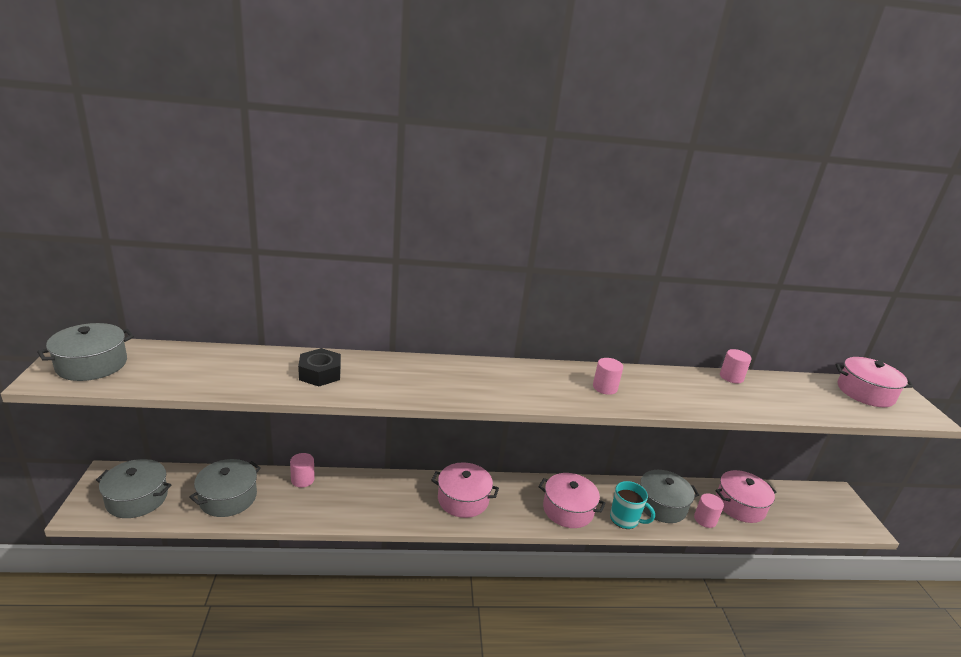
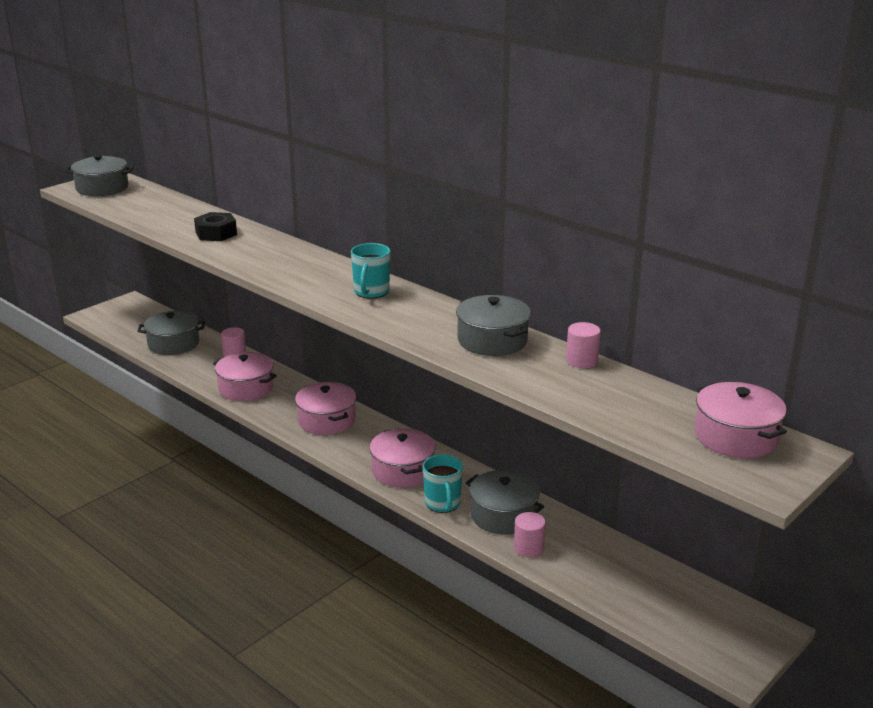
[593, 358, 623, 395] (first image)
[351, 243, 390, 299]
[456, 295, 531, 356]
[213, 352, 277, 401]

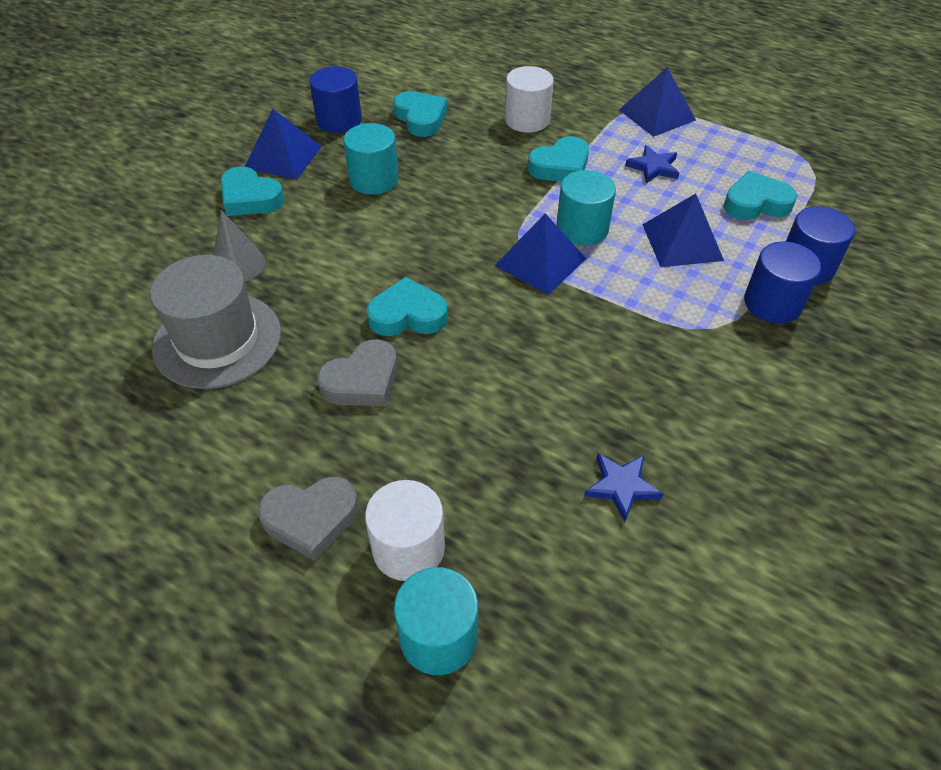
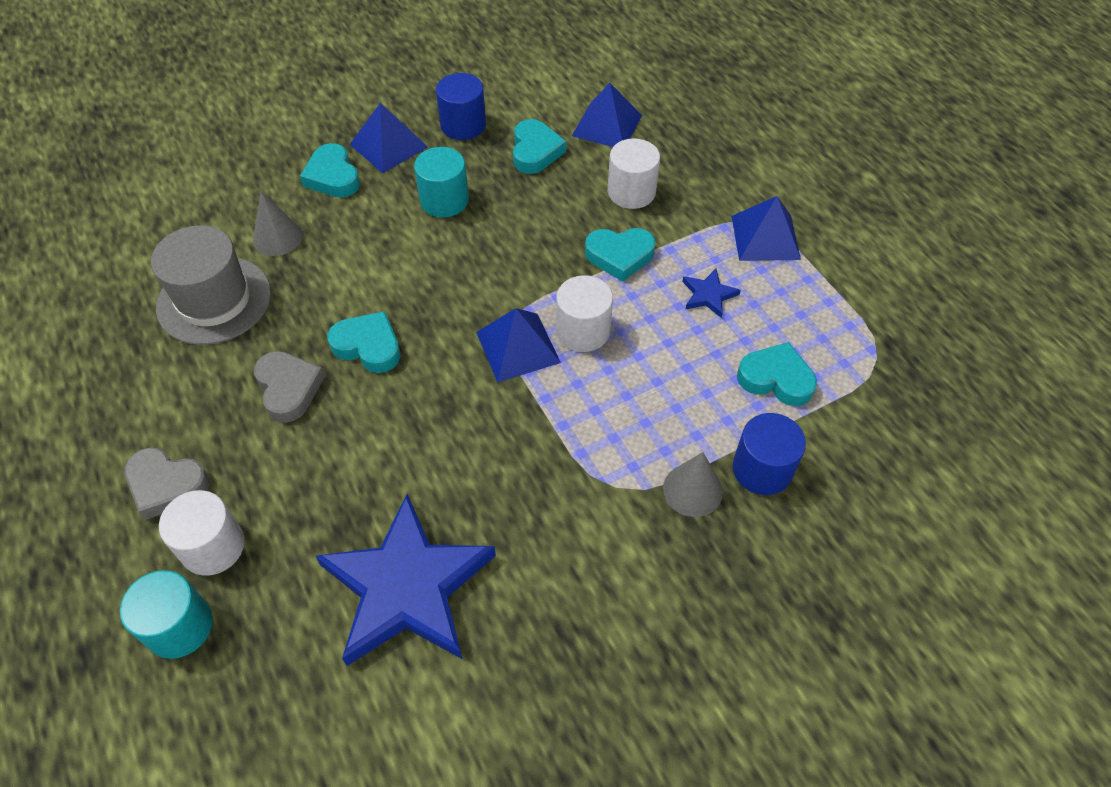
[572, 83, 642, 147]
[663, 452, 723, 517]
[556, 275, 613, 352]
[254, 351, 325, 423]
[316, 494, 496, 666]

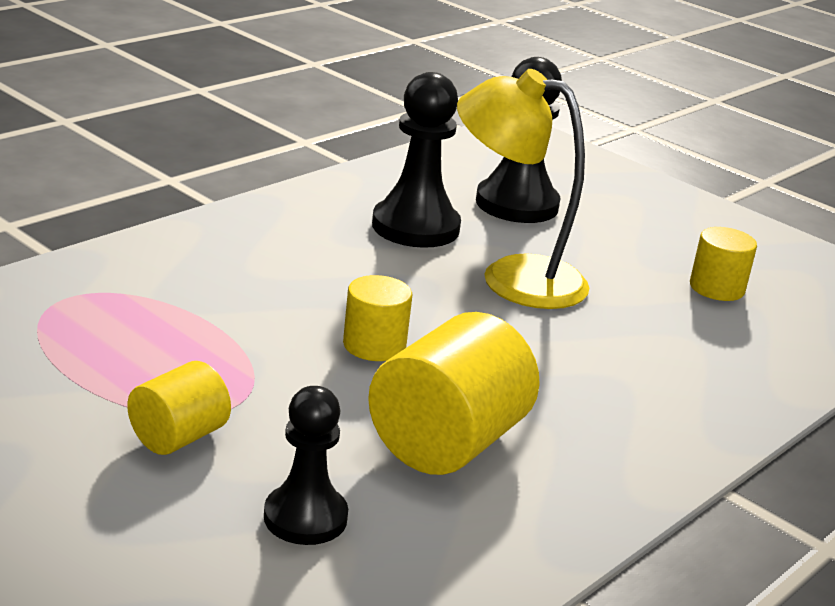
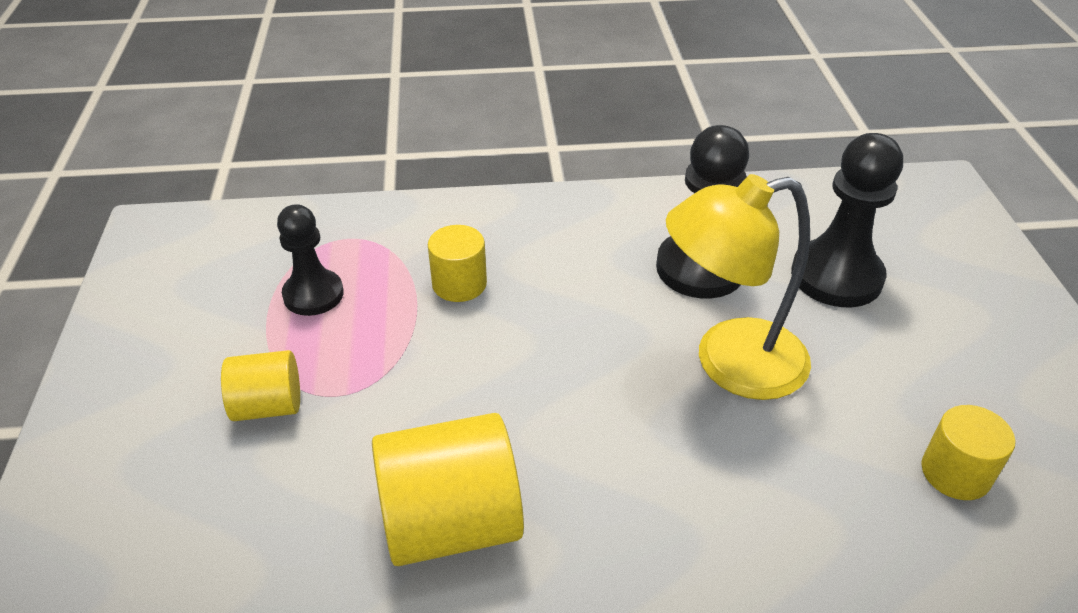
[277, 204, 344, 316]
[428, 225, 487, 302]
[666, 174, 811, 400]

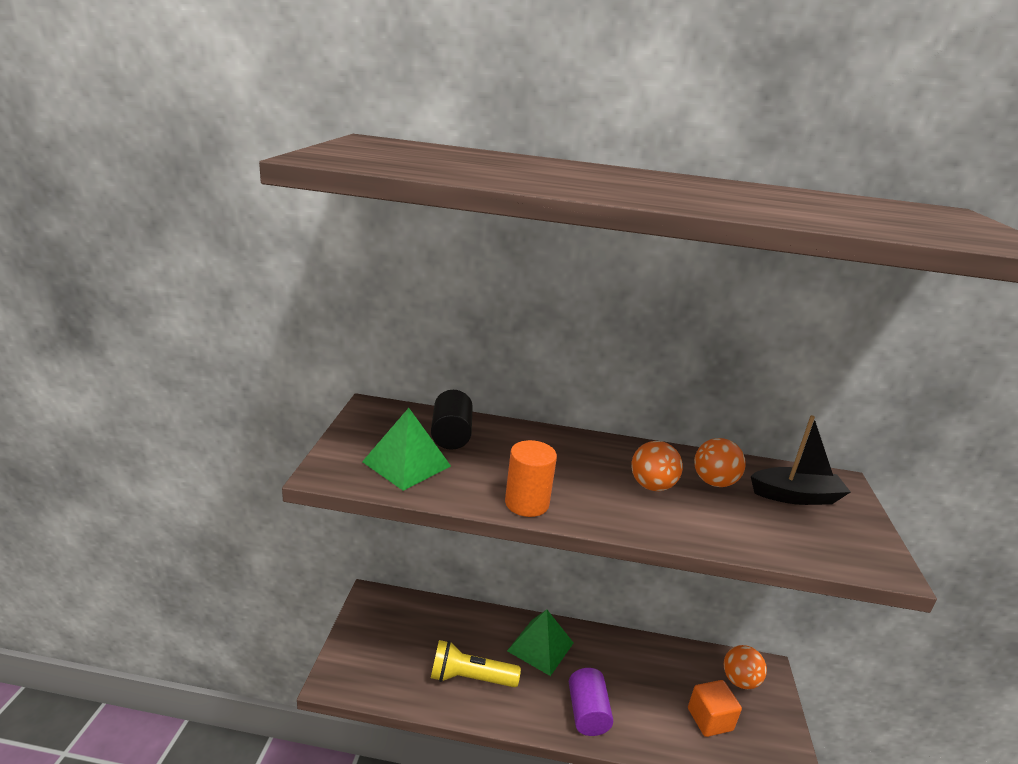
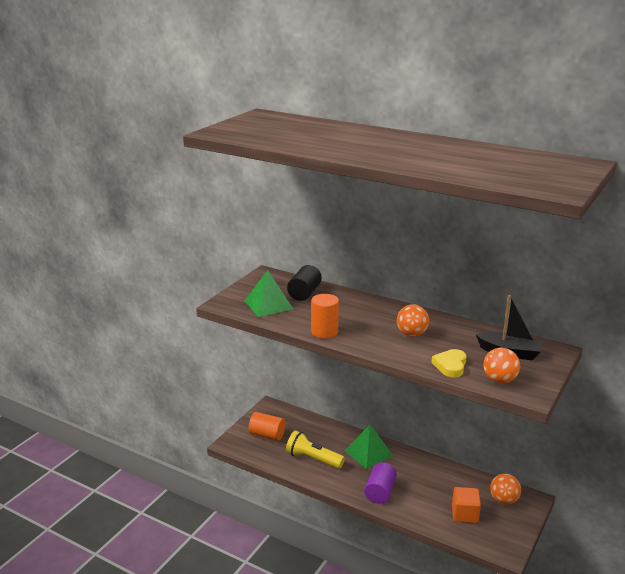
[249, 412, 286, 441]
[431, 349, 467, 378]
[483, 347, 520, 383]

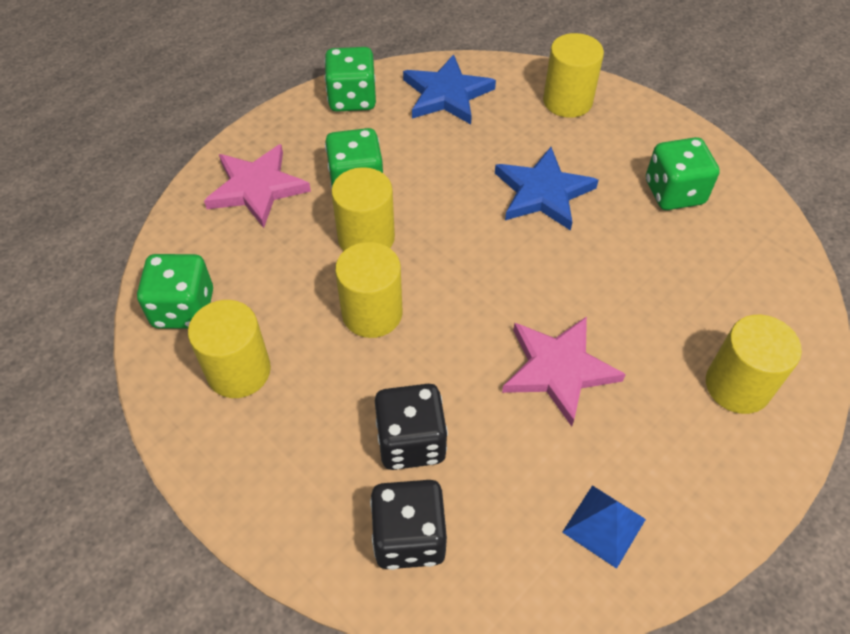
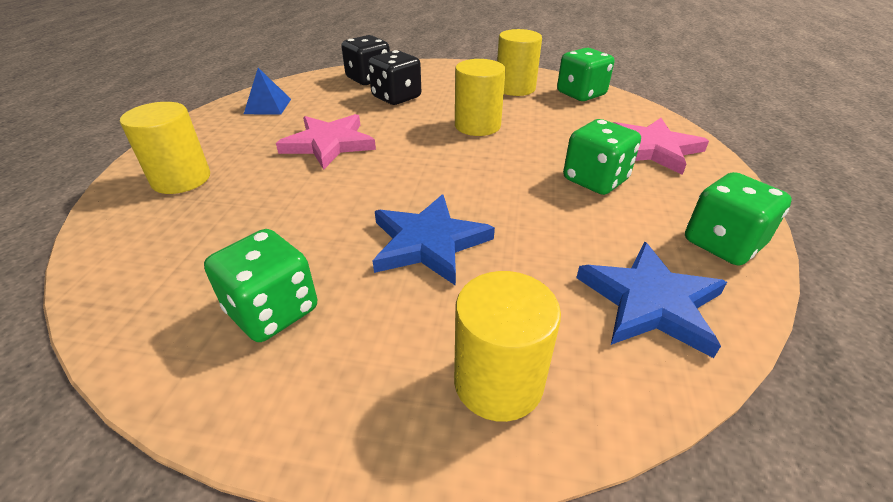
[331, 167, 395, 251] (first image)

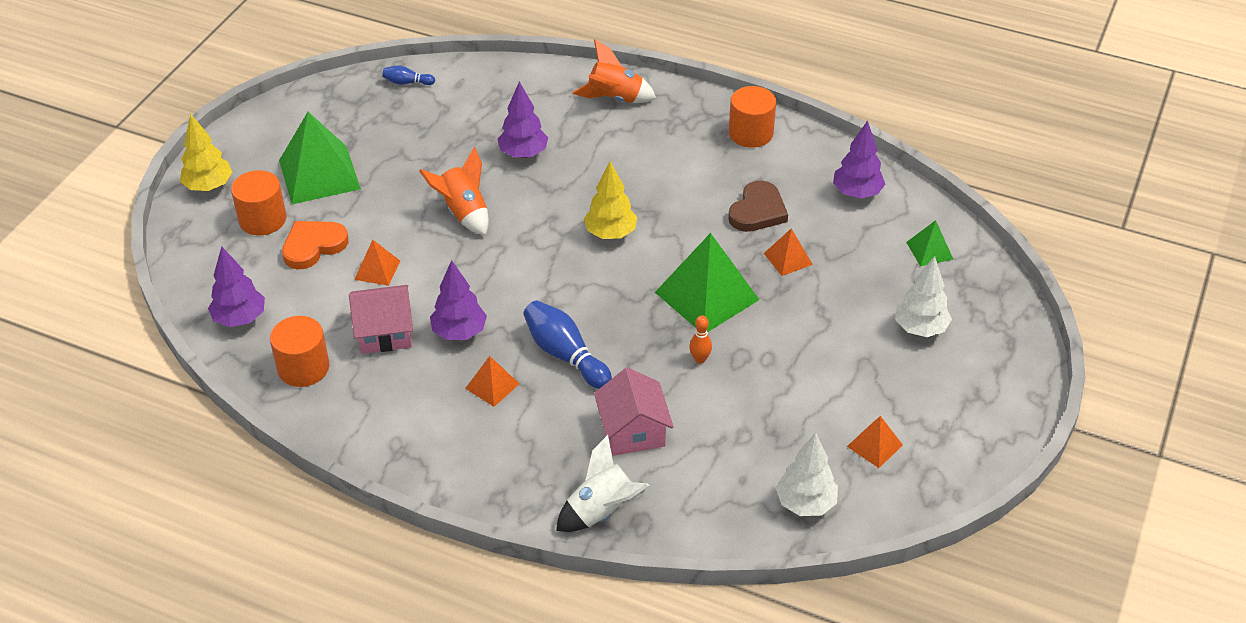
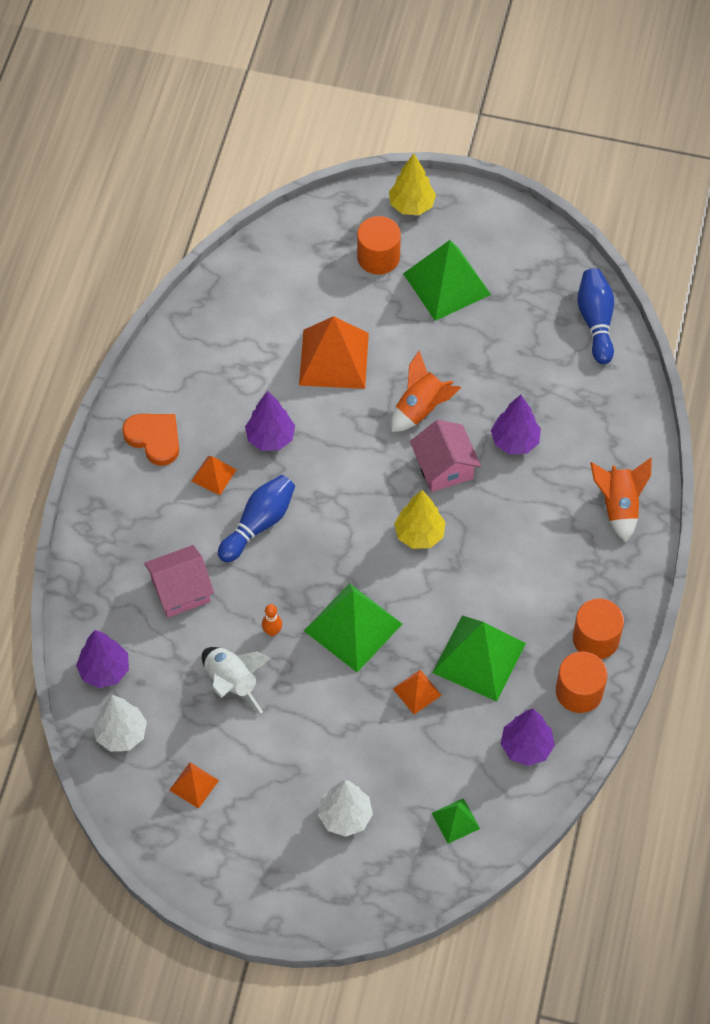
[76, 630, 129, 688]
[556, 651, 608, 713]
[122, 414, 179, 466]
[410, 420, 481, 492]
[202, 647, 271, 713]
[432, 615, 526, 701]
[299, 316, 369, 389]
[577, 268, 614, 364]

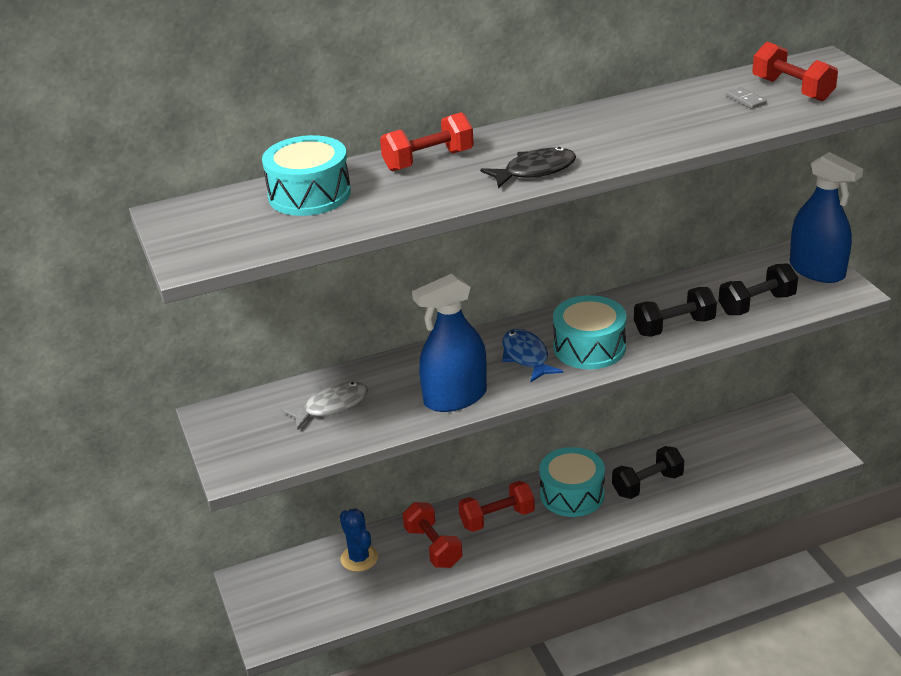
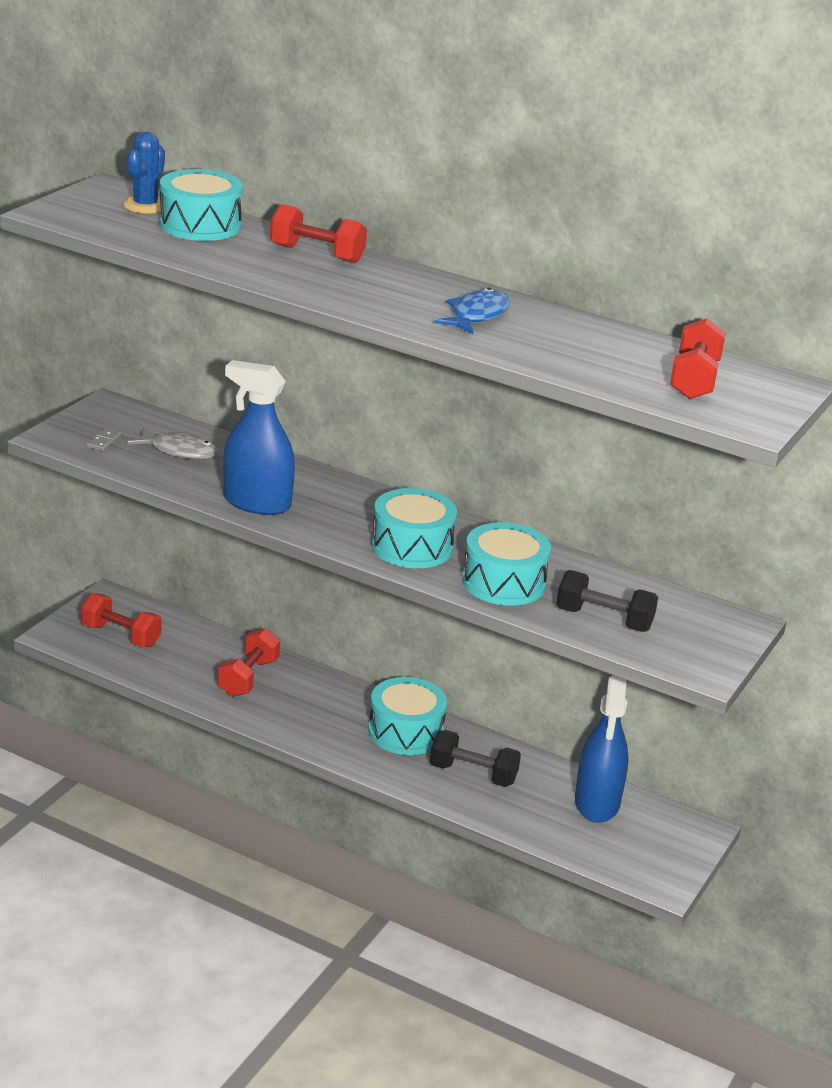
[480, 147, 576, 188] (first image)
[123, 132, 165, 214]
[81, 593, 162, 647]
[434, 288, 510, 334]
[86, 428, 122, 451]
[575, 675, 629, 823]
[462, 522, 551, 606]

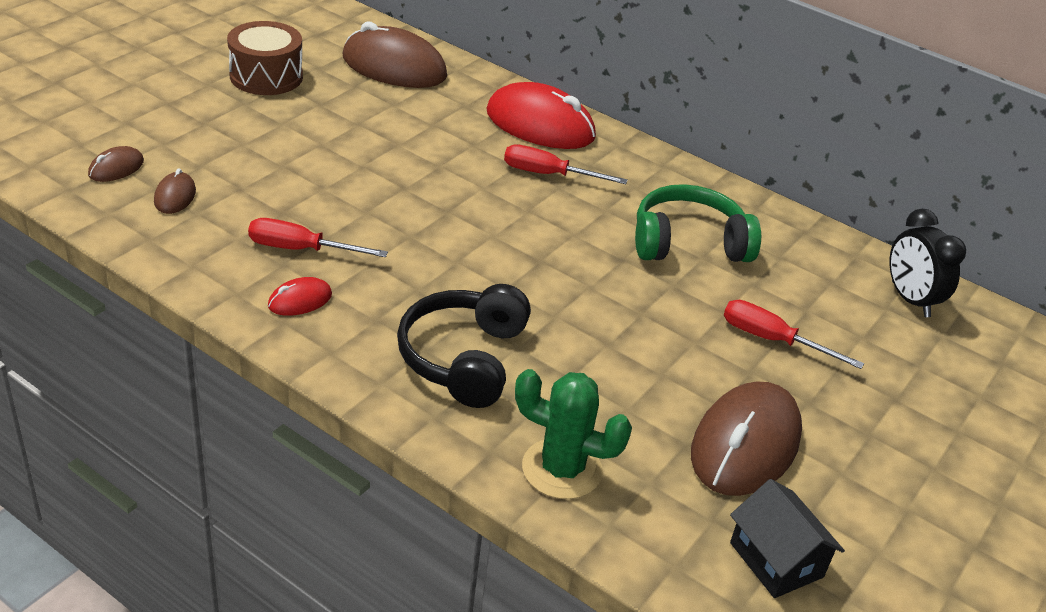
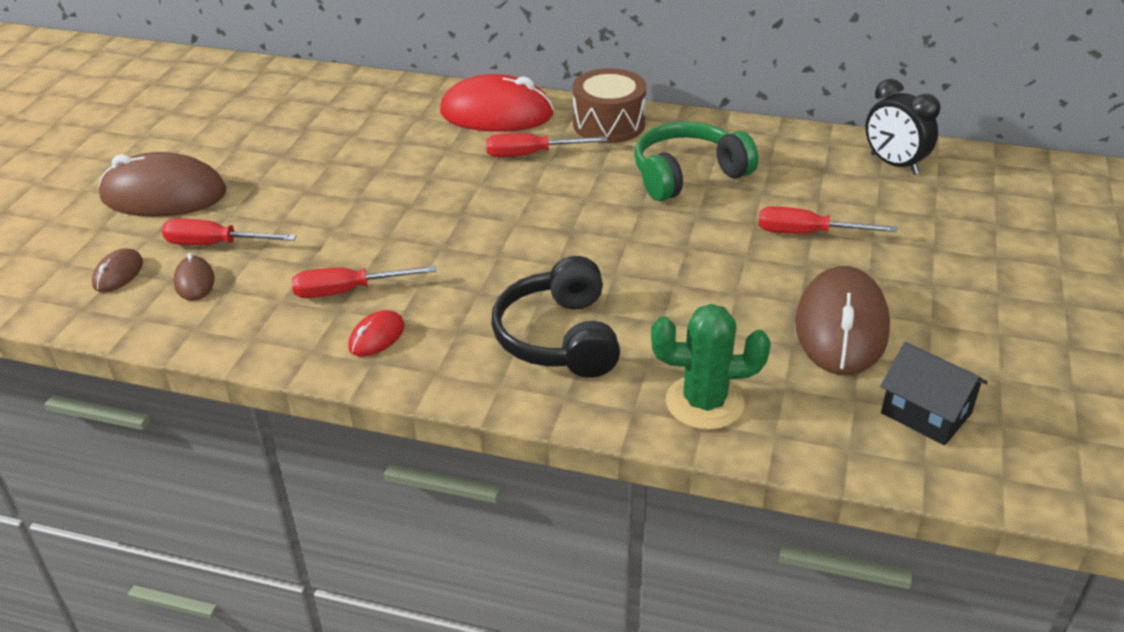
[162, 218, 296, 245]
[573, 68, 646, 143]
[99, 152, 226, 217]

